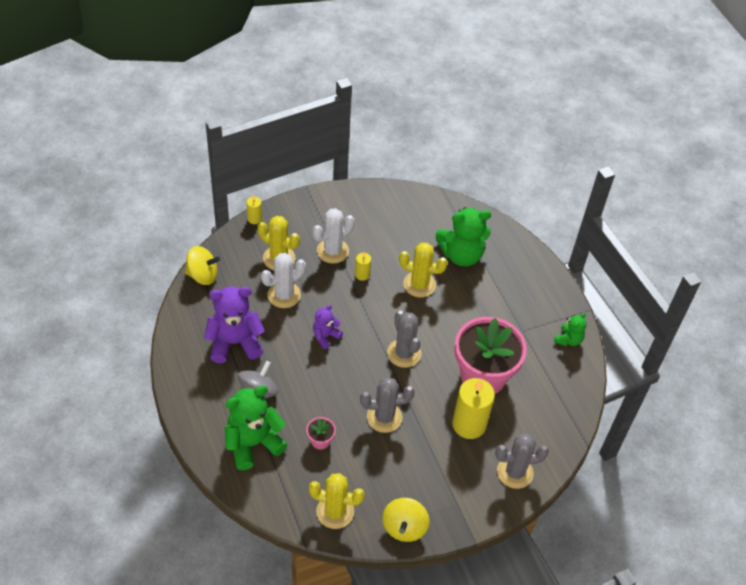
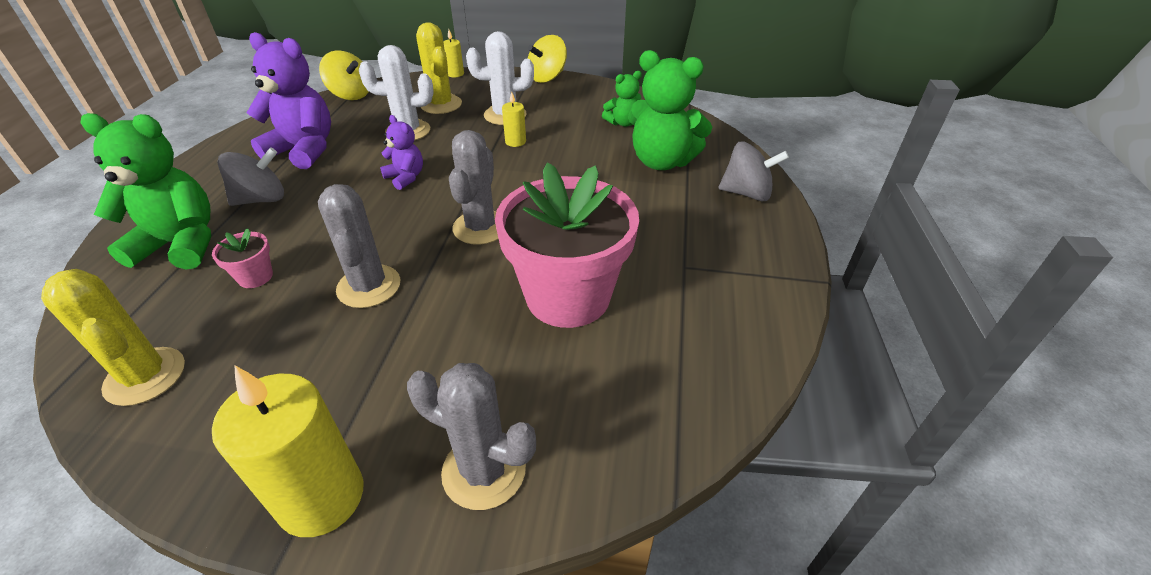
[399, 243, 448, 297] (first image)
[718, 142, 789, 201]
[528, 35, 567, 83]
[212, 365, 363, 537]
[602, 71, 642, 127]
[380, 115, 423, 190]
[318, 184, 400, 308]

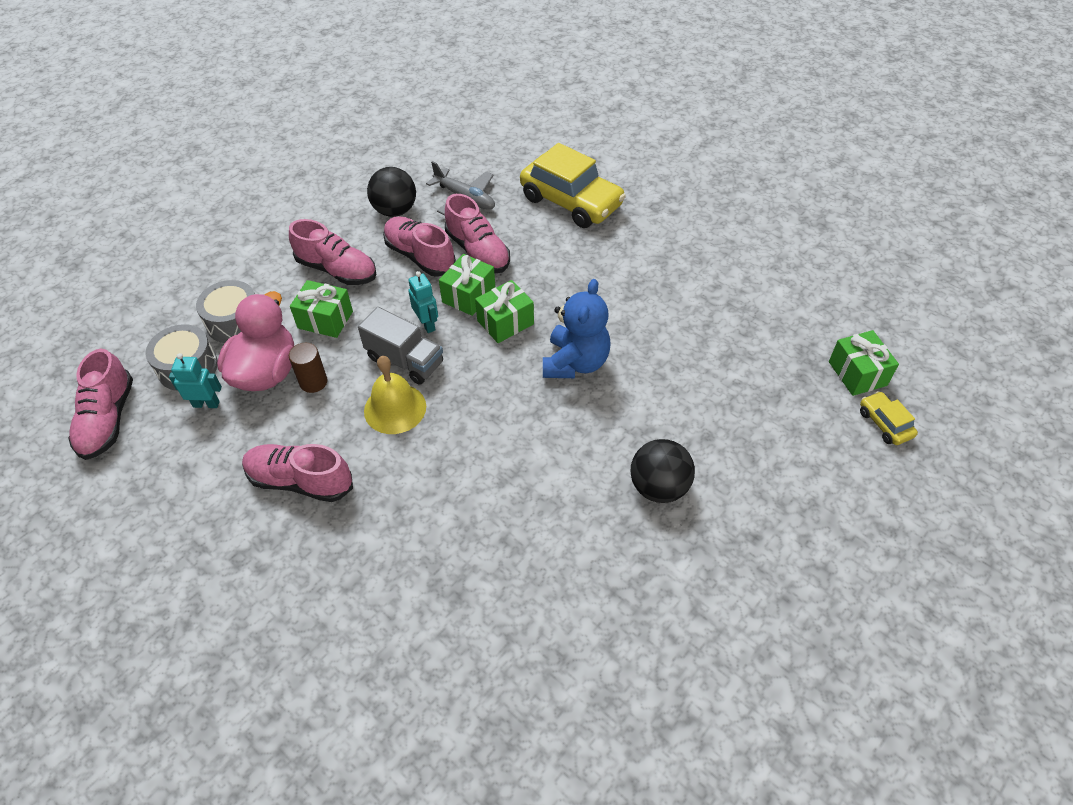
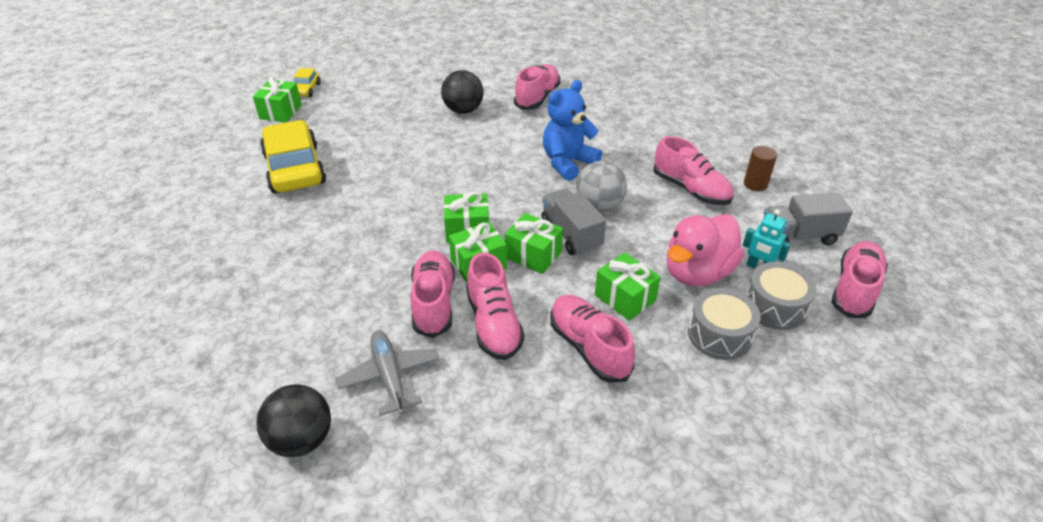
[514, 64, 561, 110]
[763, 193, 853, 245]
[744, 146, 777, 191]
[256, 384, 331, 457]
[260, 120, 326, 193]
[543, 80, 602, 181]
[576, 161, 627, 212]
[505, 213, 563, 274]

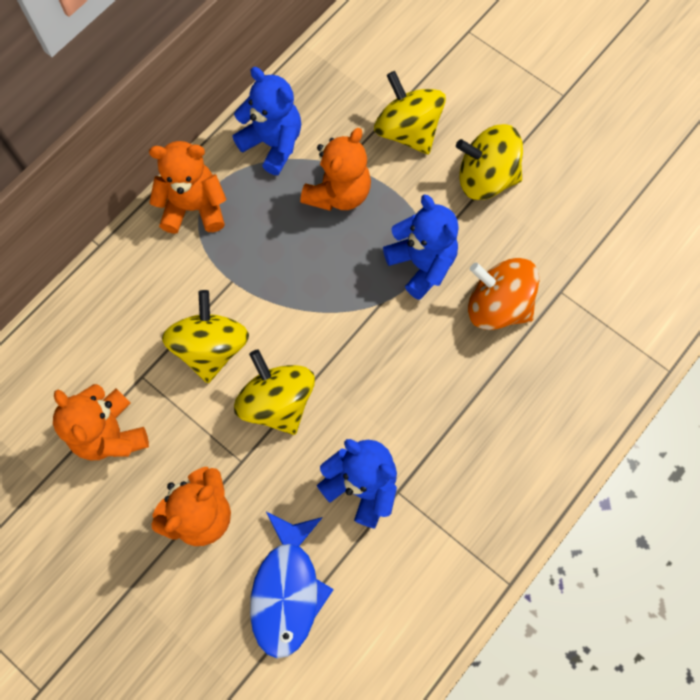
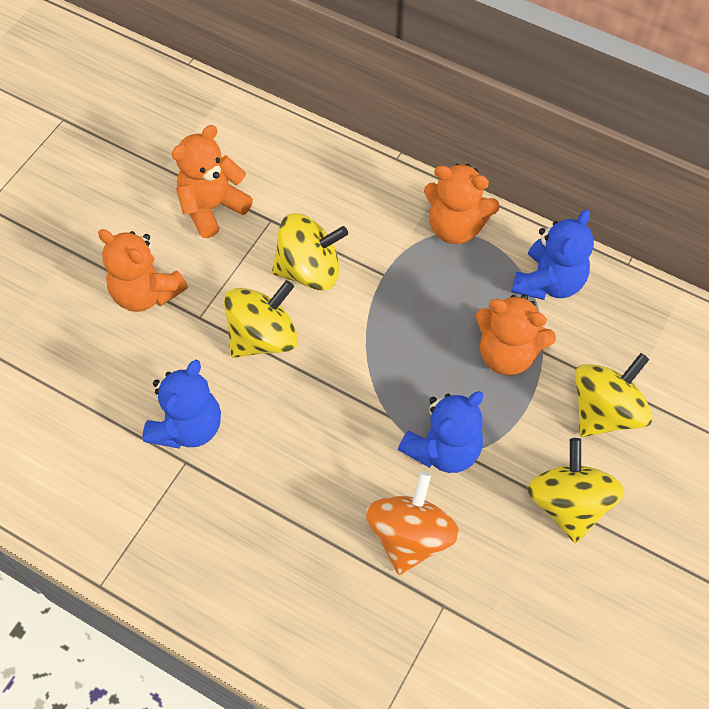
[250, 512, 334, 658] (first image)
[424, 164, 500, 244]

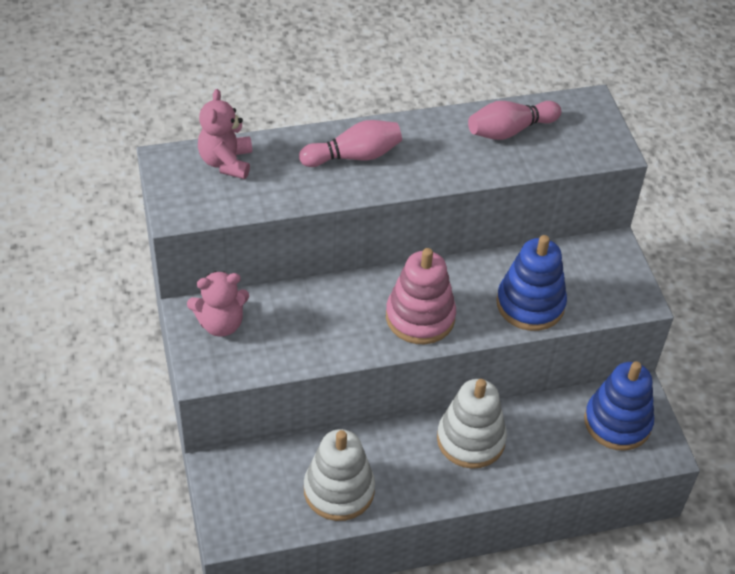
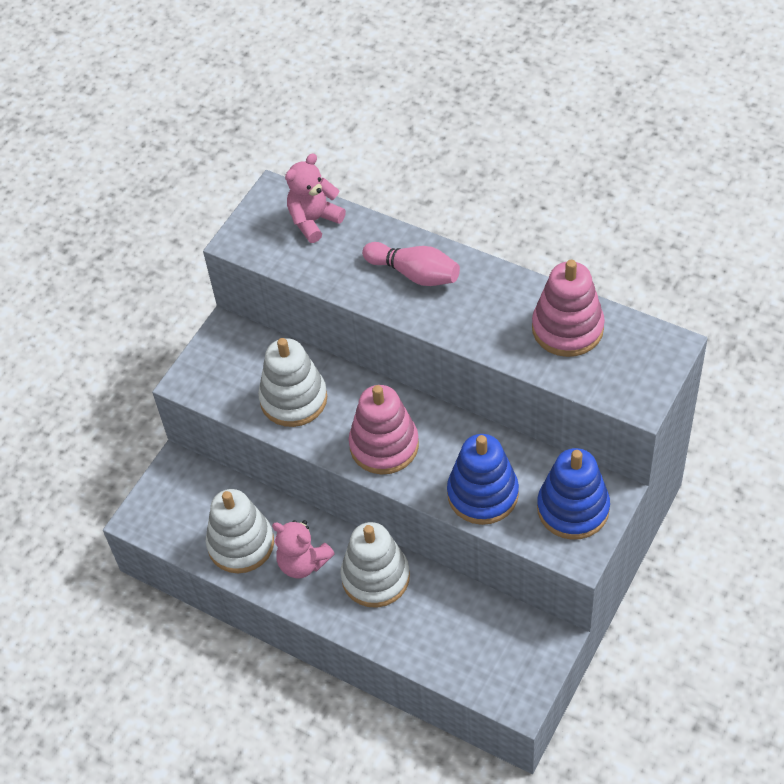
[258, 338, 327, 427]
[272, 520, 335, 578]
[537, 448, 610, 540]
[532, 260, 605, 357]

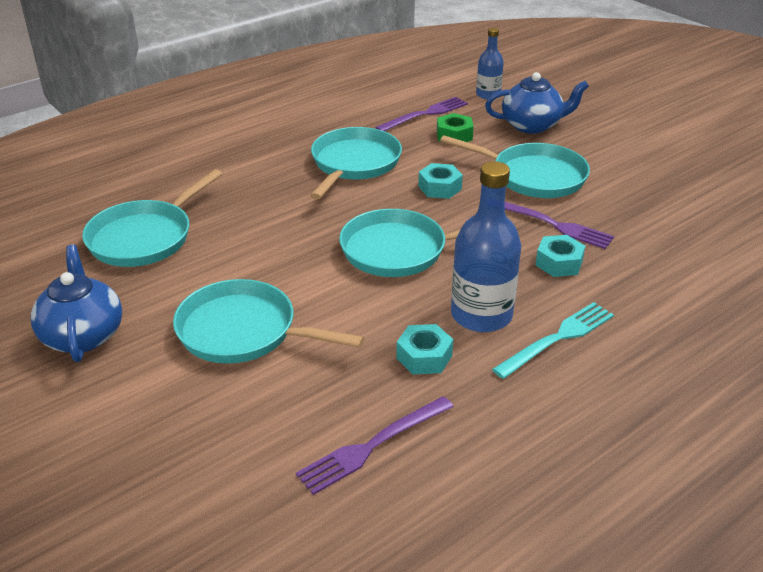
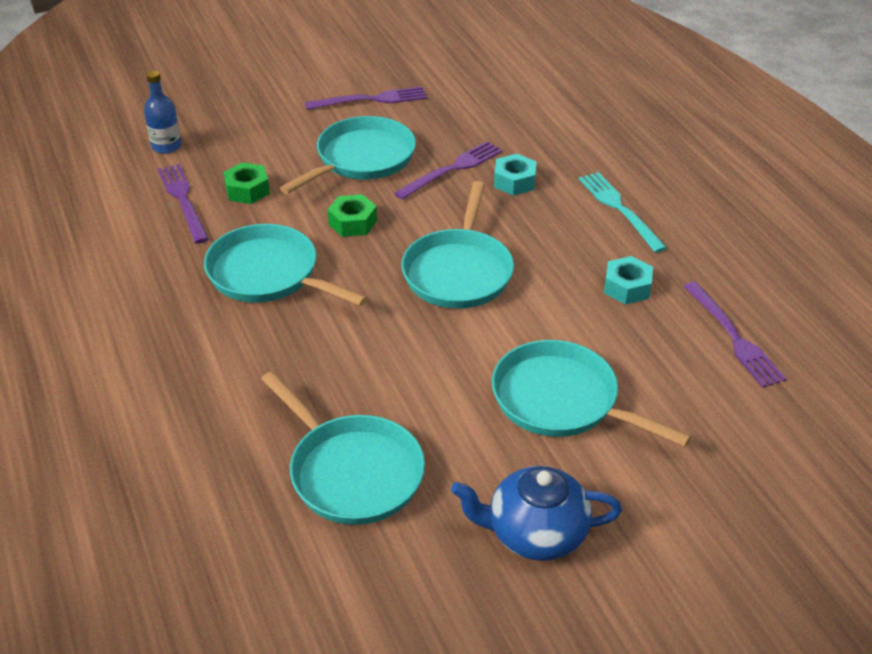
[451, 161, 521, 332] (first image)
[485, 72, 589, 134] (first image)
[305, 86, 427, 110]
[328, 194, 377, 237]
[492, 340, 691, 447]

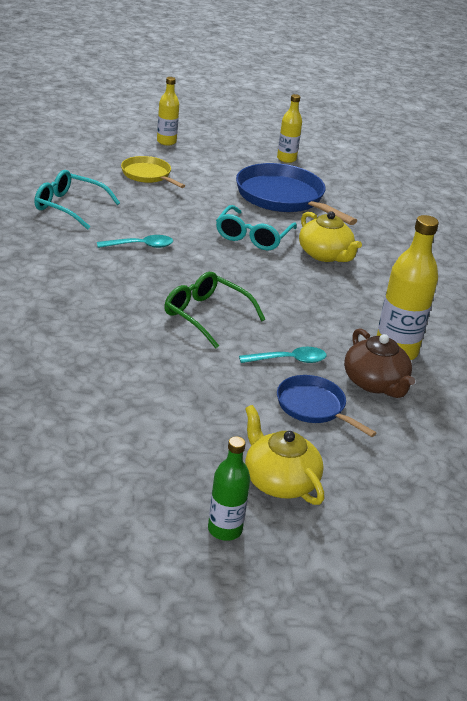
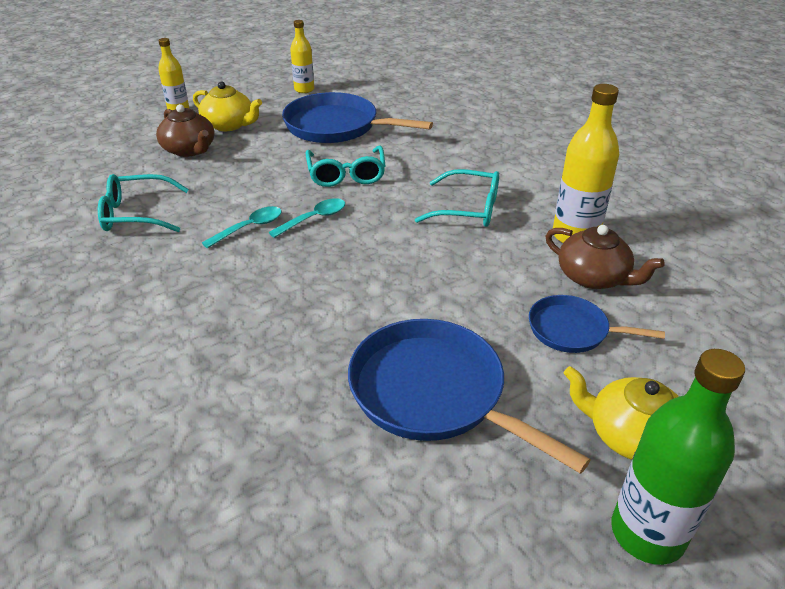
[164, 272, 265, 348] (first image)
[348, 319, 591, 474]
[415, 169, 499, 227]
[269, 198, 345, 238]
[193, 81, 262, 131]
[156, 104, 214, 157]
[611, 349, 745, 565]

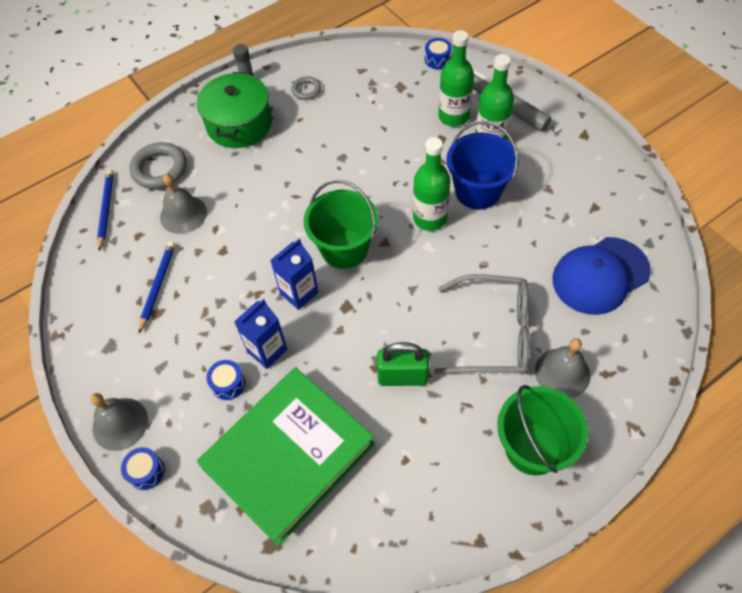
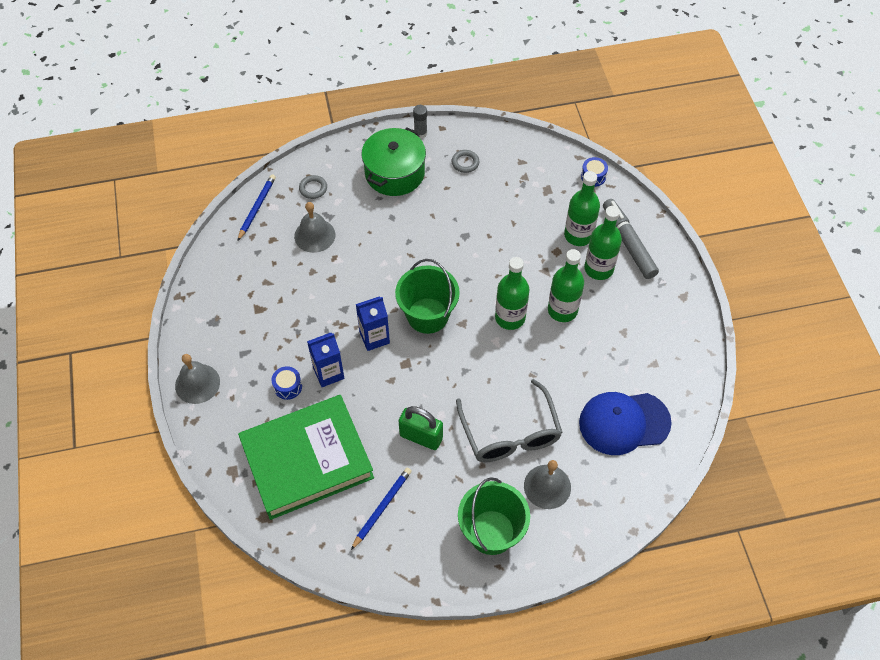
[121, 447, 165, 490] (first image)
[351, 468, 412, 550]
[548, 249, 584, 322]
[456, 379, 563, 463]
[299, 175, 327, 199]

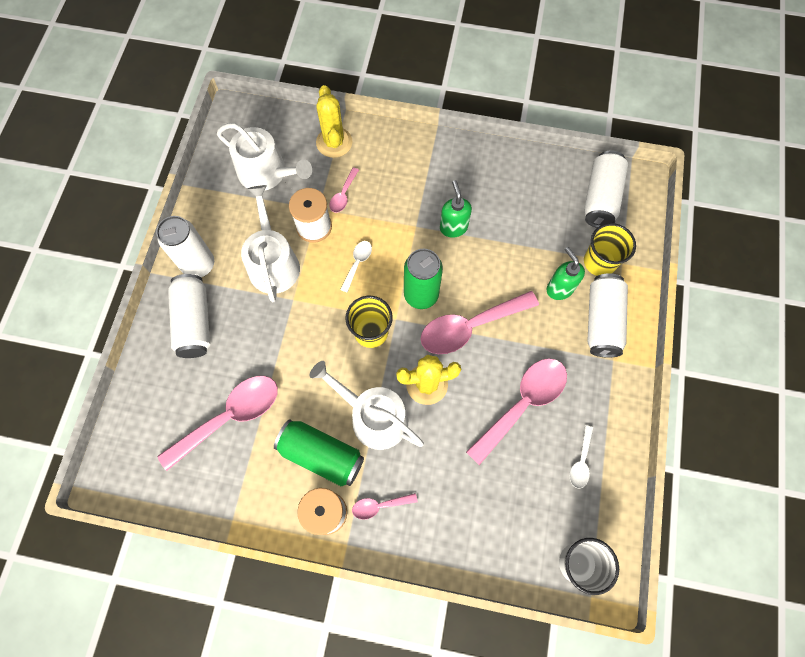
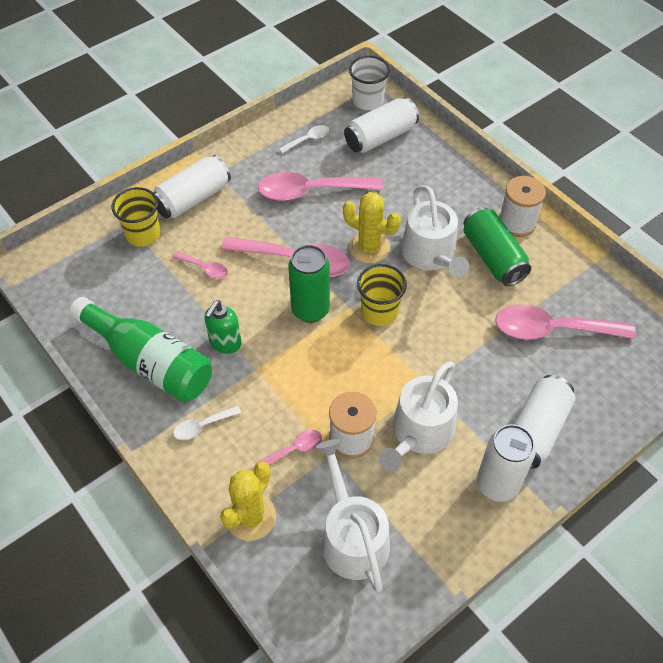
[546, 247, 585, 300] (first image)
[69, 297, 212, 402]
[173, 405, 241, 440]
[173, 252, 228, 279]
[344, 97, 419, 153]

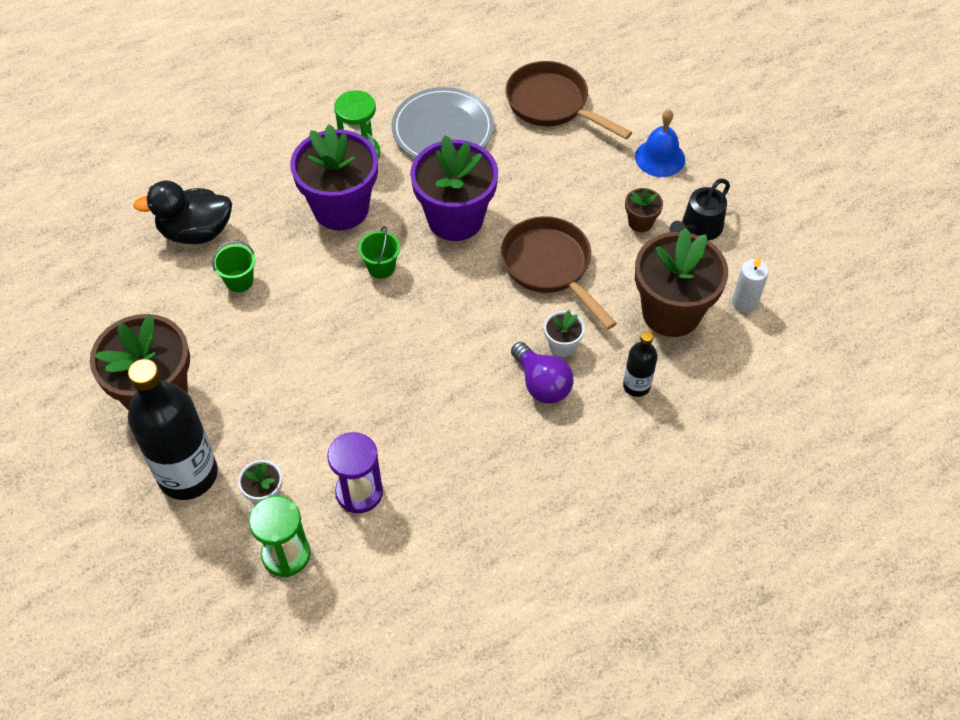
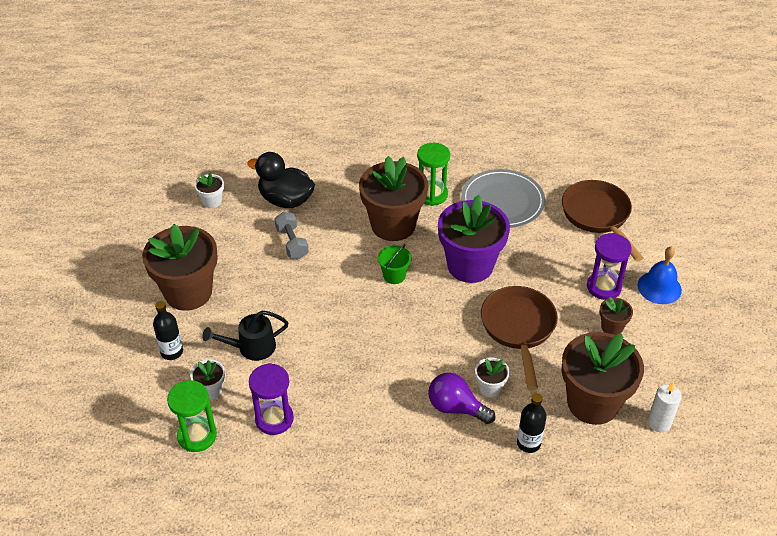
[194, 173, 224, 208]
[587, 233, 632, 300]
[202, 311, 289, 361]
[275, 212, 309, 259]
[359, 156, 428, 241]
[428, 373, 495, 424]
[153, 301, 183, 360]

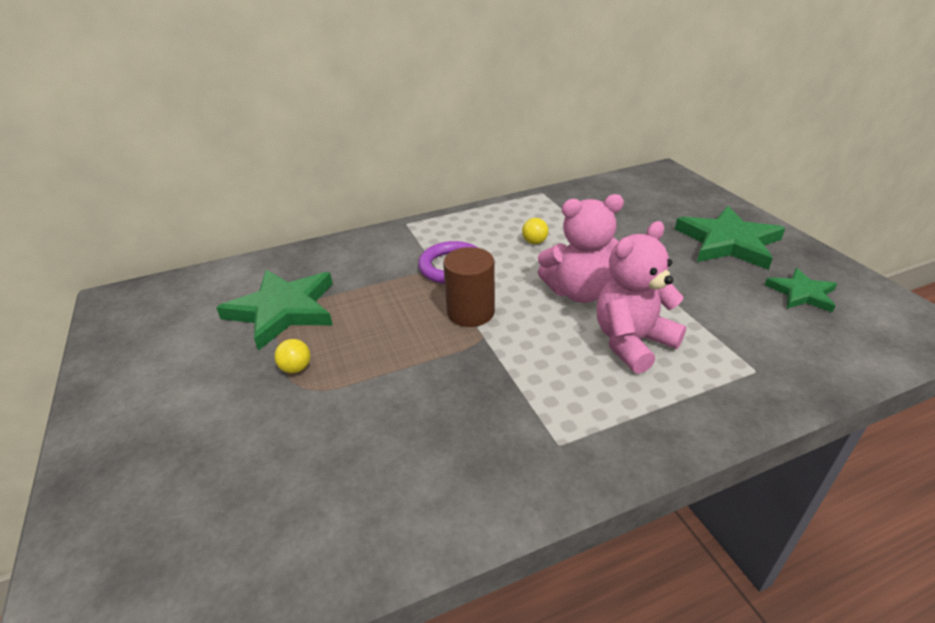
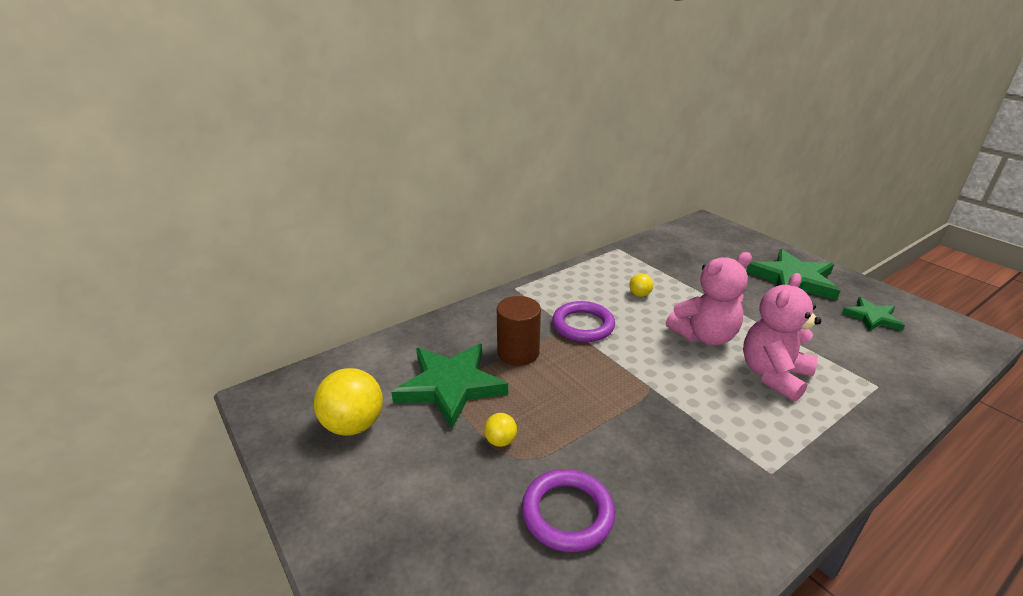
[314, 368, 383, 436]
[522, 469, 615, 552]
[497, 296, 541, 366]

